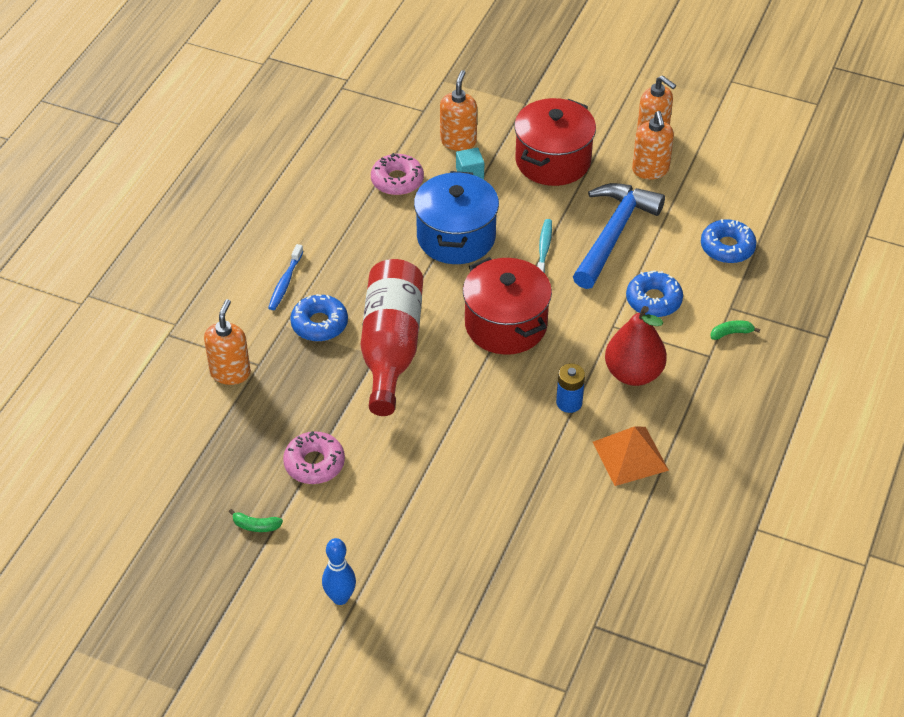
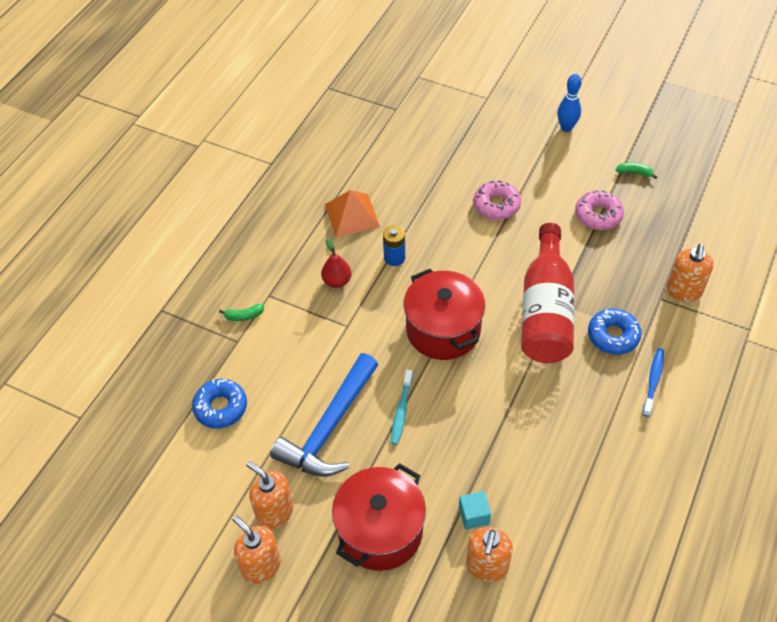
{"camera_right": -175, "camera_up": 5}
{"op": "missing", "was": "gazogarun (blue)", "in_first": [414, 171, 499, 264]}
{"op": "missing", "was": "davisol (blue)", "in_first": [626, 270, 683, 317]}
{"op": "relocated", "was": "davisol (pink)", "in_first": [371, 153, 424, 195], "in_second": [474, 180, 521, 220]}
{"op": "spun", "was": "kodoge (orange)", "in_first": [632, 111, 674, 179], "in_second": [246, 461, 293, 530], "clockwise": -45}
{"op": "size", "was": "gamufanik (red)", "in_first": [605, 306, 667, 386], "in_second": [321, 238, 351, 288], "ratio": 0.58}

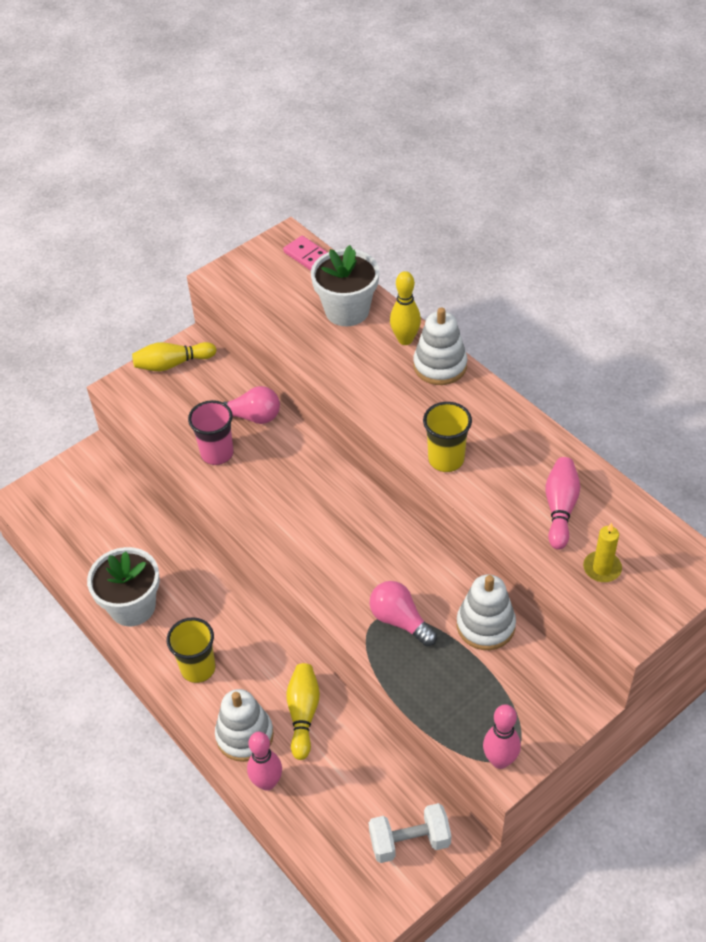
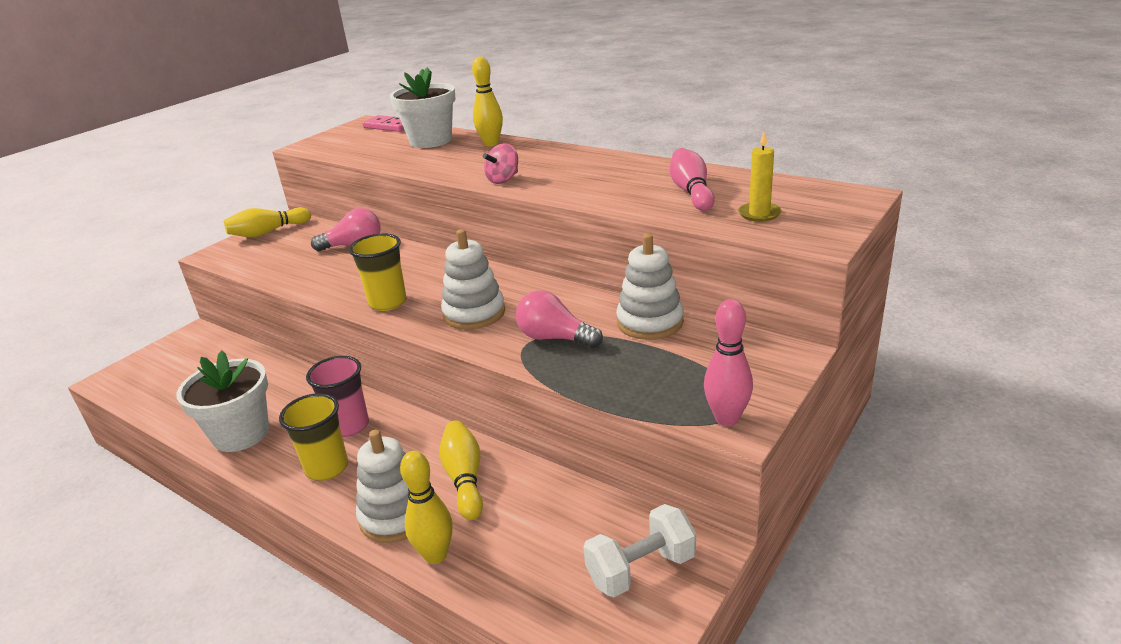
{"camera_right": -15, "camera_up": -20}
{"op": "appeared", "now": "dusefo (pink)", "in_second": [483, 143, 518, 184]}
{"op": "relocated", "was": "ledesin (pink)", "in_first": [188, 400, 234, 465], "in_second": [306, 356, 369, 437]}
{"op": "relocated", "was": "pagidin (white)", "in_first": [413, 307, 467, 385], "in_second": [441, 229, 505, 330]}
{"op": "relocated", "was": "ledesin (yellow)", "in_first": [423, 402, 472, 472], "in_second": [349, 233, 406, 311]}
{"op": "colour", "was": "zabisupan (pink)", "now": "zabisupan (yellow)", "in_first": [247, 732, 282, 791], "in_second": [400, 451, 453, 564]}

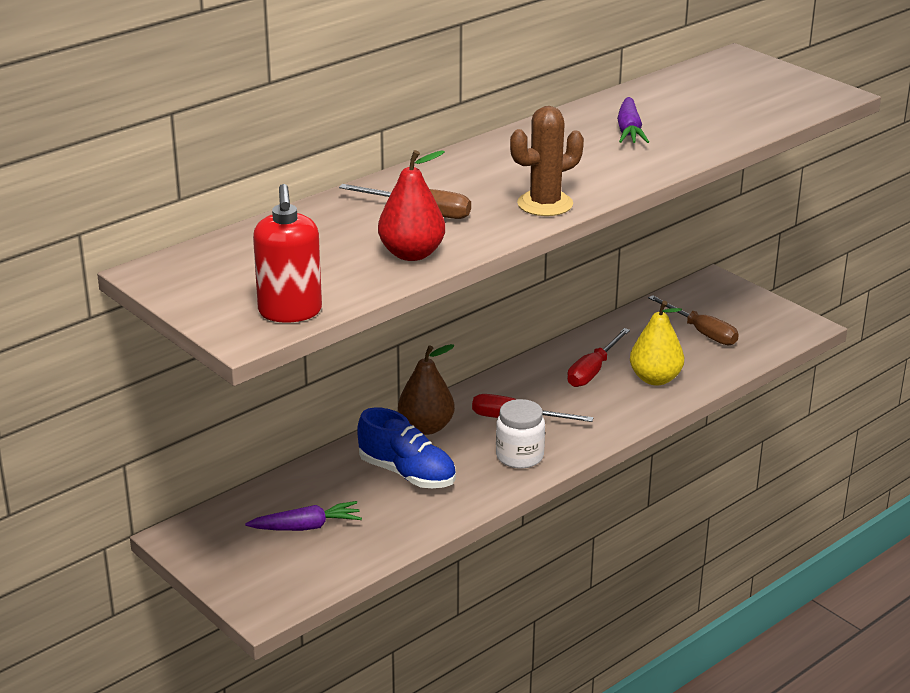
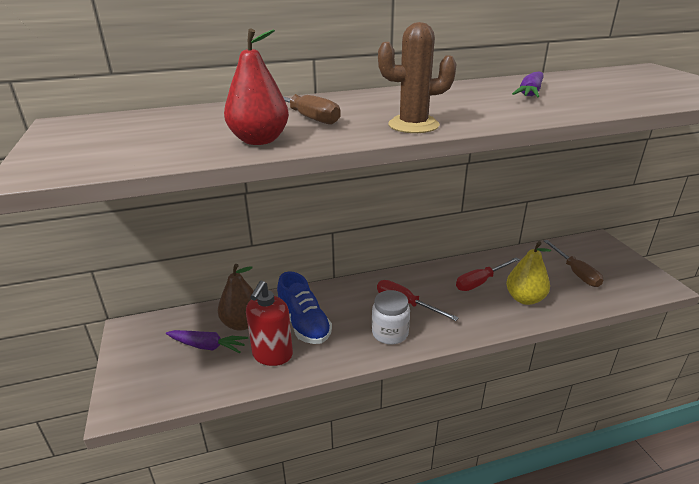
{"camera_right": 25, "camera_up": 0}
{"op": "relocated", "was": "kodoge (red)", "in_first": [253, 184, 322, 323], "in_second": [246, 281, 293, 366]}
{"op": "relocated", "was": "gamufanik (brown)", "in_first": [398, 344, 455, 435], "in_second": [218, 264, 254, 331]}

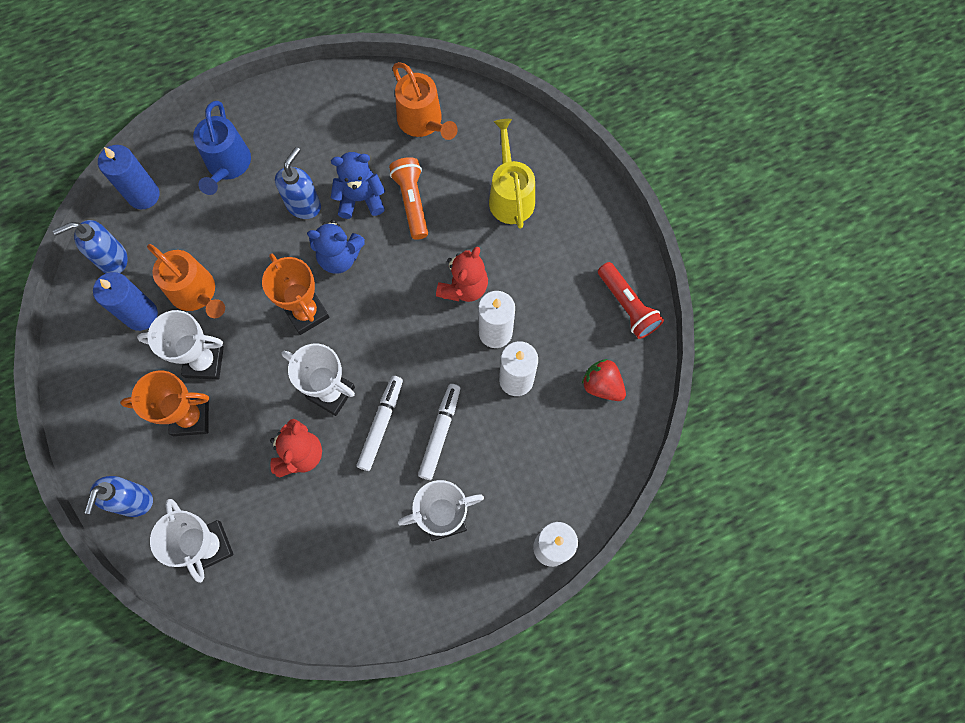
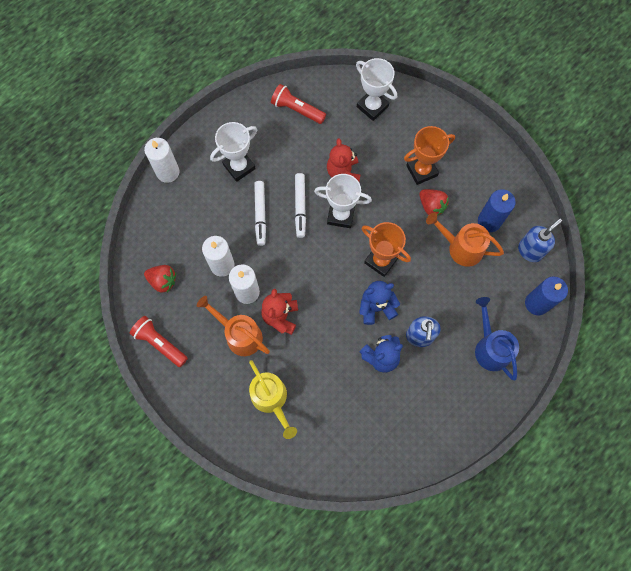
{"camera_right": 160, "camera_up": 0}
{"op": "missing", "was": "kodoge (blue)", "in_first": [84, 476, 153, 517]}
{"op": "missing", "was": "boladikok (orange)", "in_first": [389, 157, 428, 240]}
{"op": "appeared", "now": "boladikok (red)", "in_second": [271, 84, 326, 124]}
{"op": "relocated", "was": "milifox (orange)", "in_first": [392, 62, 458, 140], "in_second": [197, 296, 270, 356]}
{"op": "exchanged", "was": "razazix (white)", "now": "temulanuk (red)", "in_first": [137, 310, 224, 380], "in_second": [419, 189, 449, 216]}

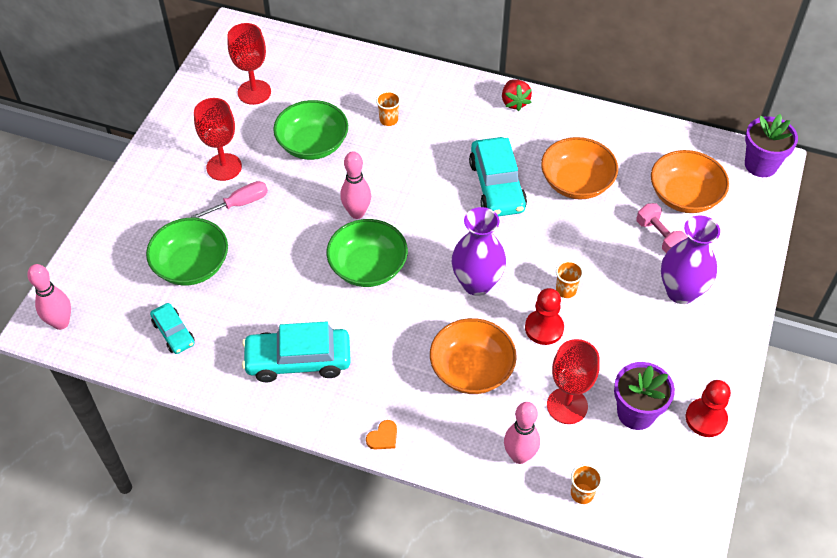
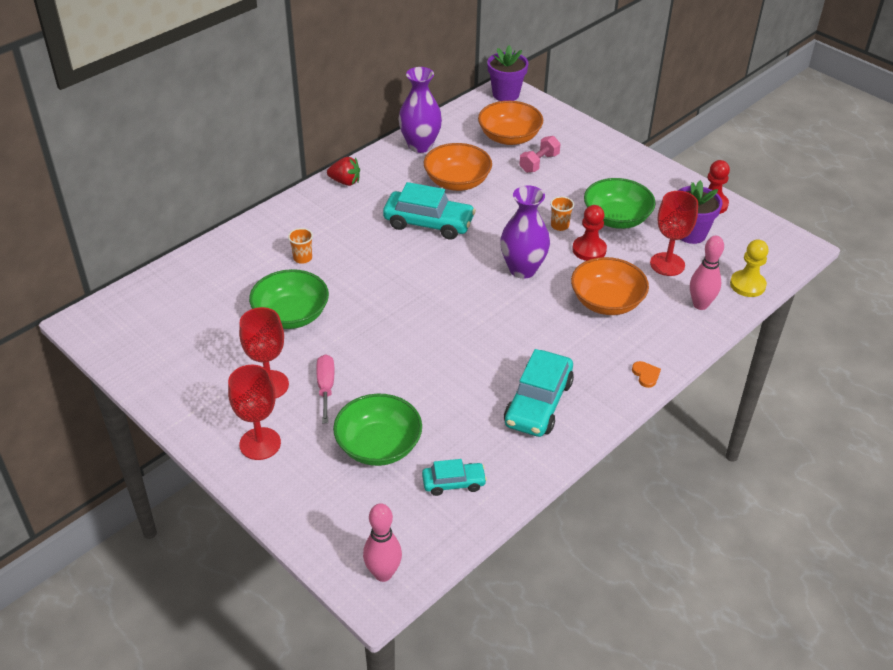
{"camera_right": -65, "camera_up": -10}
{"op": "missing", "was": "zabisupan (pink)", "in_first": [340, 151, 371, 219]}
{"op": "relocated", "was": "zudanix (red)", "in_first": [227, 23, 271, 105], "in_second": [228, 365, 281, 460]}
{"op": "relocated", "was": "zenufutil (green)", "in_first": [326, 219, 408, 287], "in_second": [584, 178, 656, 229]}
{"op": "relocated", "was": "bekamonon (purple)", "in_first": [661, 216, 720, 304], "in_second": [398, 67, 442, 153]}
{"op": "exchanged", "was": "ledesin (orange)", "now": "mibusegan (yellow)", "in_first": [571, 464, 602, 504], "in_second": [730, 240, 769, 297]}
{"op": "spun", "was": "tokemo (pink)", "in_first": [636, 203, 688, 253], "in_second": [519, 136, 561, 173], "clockwise": -45}

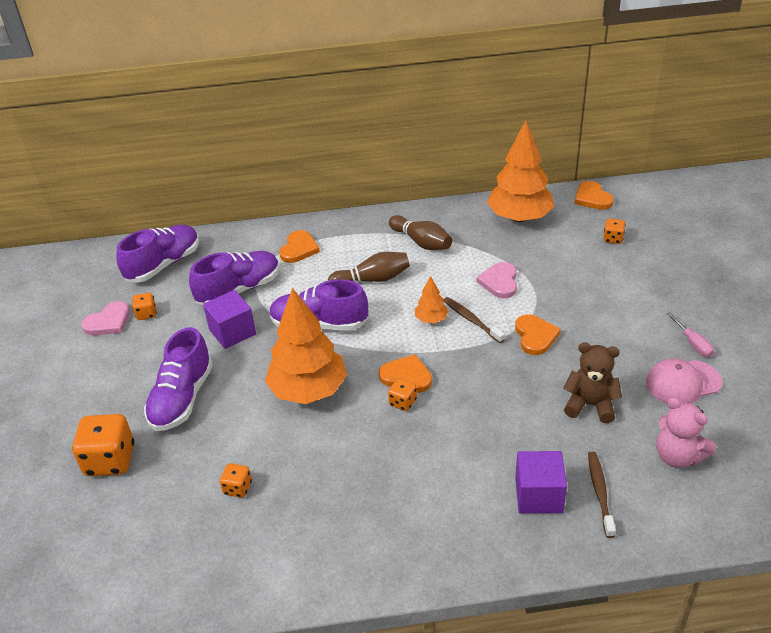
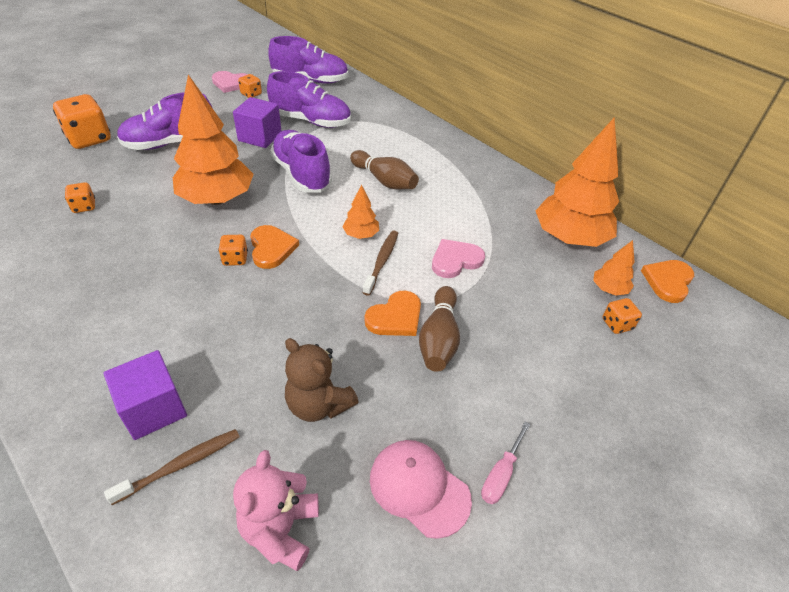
{"camera_right": 50, "camera_up": 5}
{"op": "missing", "was": "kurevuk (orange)", "in_first": [279, 230, 320, 263]}
{"op": "appeared", "now": "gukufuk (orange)", "in_second": [593, 240, 635, 296]}
{"op": "relocated", "was": "zabisupan (brown)", "in_first": [389, 215, 452, 250], "in_second": [419, 286, 460, 372]}
{"op": "spun", "was": "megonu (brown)", "in_first": [563, 342, 622, 423], "in_second": [285, 338, 358, 422], "clockwise": 150}

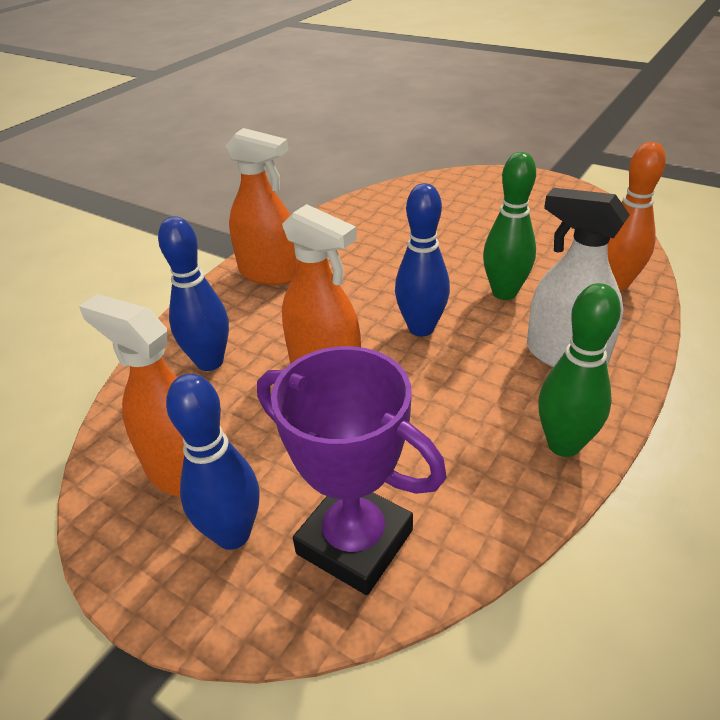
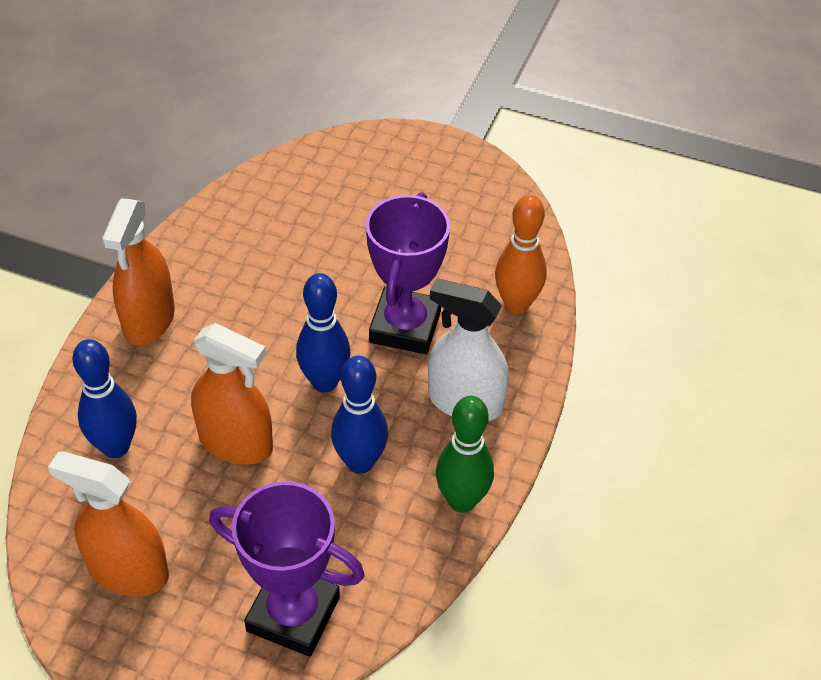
{"camera_right": -15, "camera_up": 10}
{"op": "relocated", "was": "zabisupan (blue)", "in_first": [166, 374, 259, 550], "in_second": [331, 356, 388, 474]}
{"op": "exchanged", "was": "zabisupan (green)", "now": "razazix (purple)", "in_first": [483, 152, 536, 300], "in_second": [366, 192, 450, 354]}
{"op": "spun", "was": "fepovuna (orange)", "in_first": [225, 128, 299, 285], "in_second": [102, 198, 175, 345], "clockwise": 90}

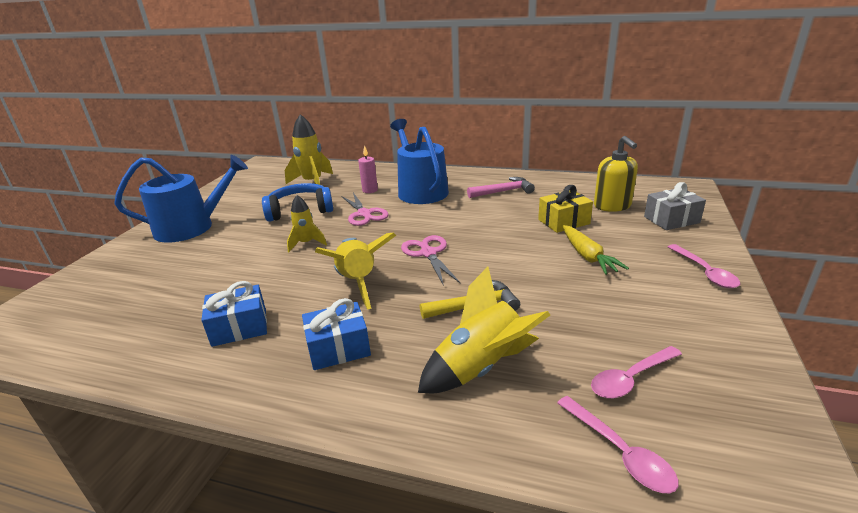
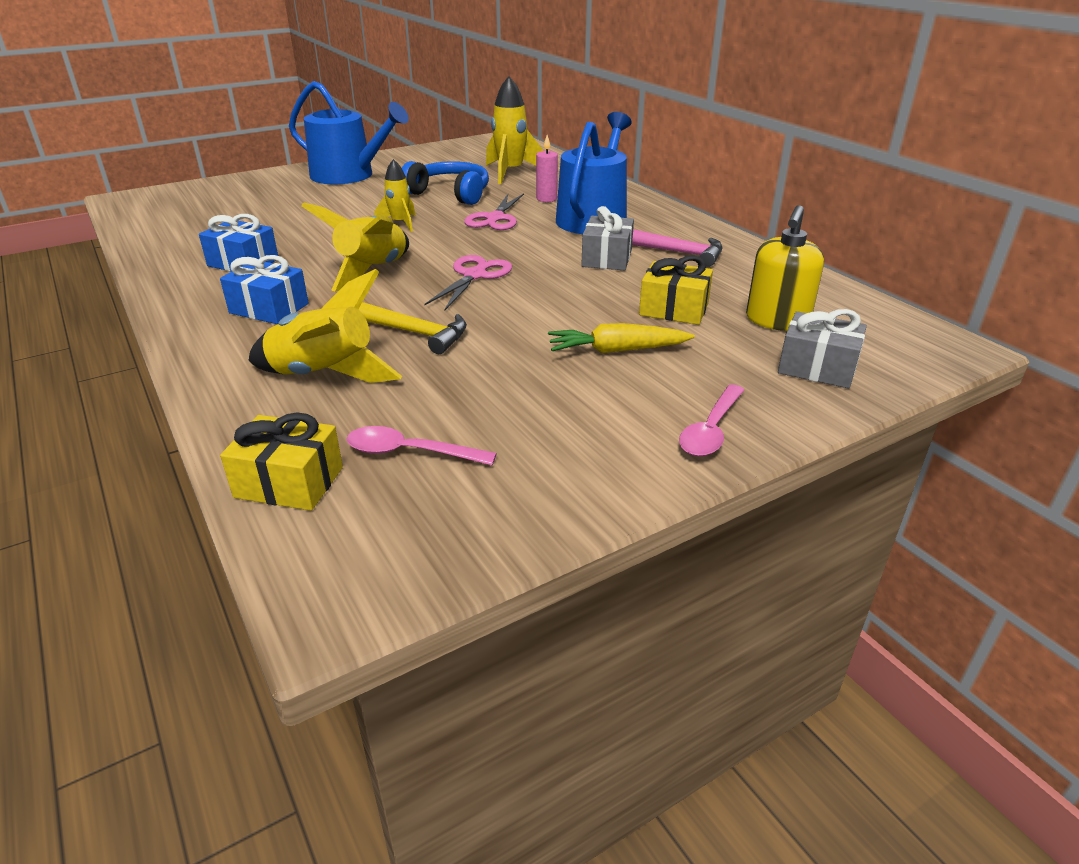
{"camera_right": 40, "camera_up": 5}
{"op": "appeared", "now": "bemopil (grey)", "in_second": [581, 206, 634, 270]}
{"op": "exchanged", "was": "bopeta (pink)", "now": "bemopil (yellow)", "in_first": [557, 396, 679, 493], "in_second": [220, 412, 343, 511]}
{"op": "spun", "was": "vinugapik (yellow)", "in_first": [563, 225, 629, 275], "in_second": [548, 323, 695, 353], "clockwise": 60}

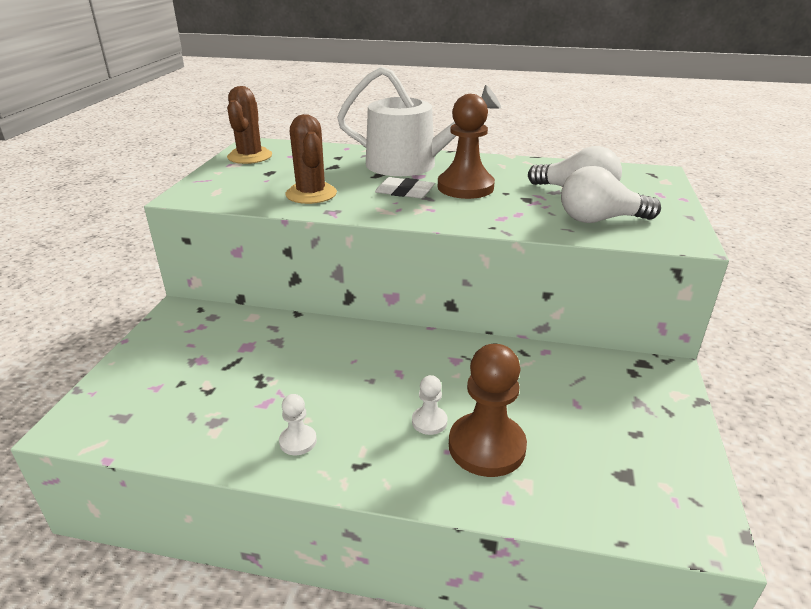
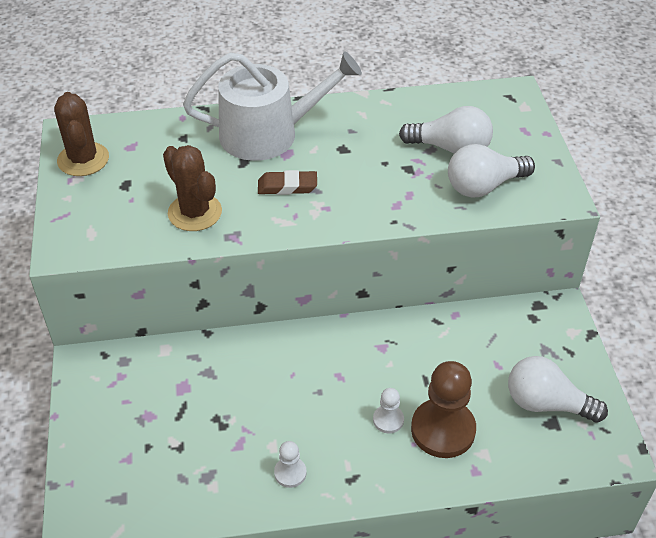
{"camera_right": -20, "camera_up": 15}
{"op": "missing", "was": "mibusegan (brown)", "in_first": [438, 94, 495, 199]}
{"op": "appeared", "now": "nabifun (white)", "in_second": [508, 356, 608, 423]}
{"op": "colour", "was": "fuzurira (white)", "now": "fuzurira (brown)", "in_first": [375, 177, 435, 198], "in_second": [258, 170, 317, 195]}

